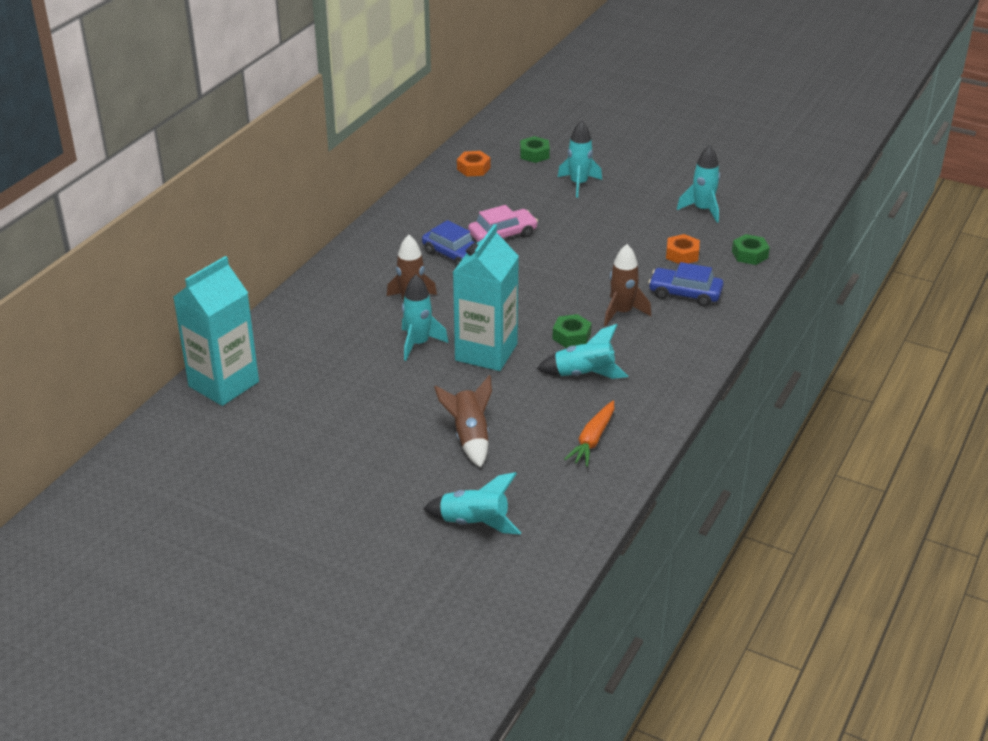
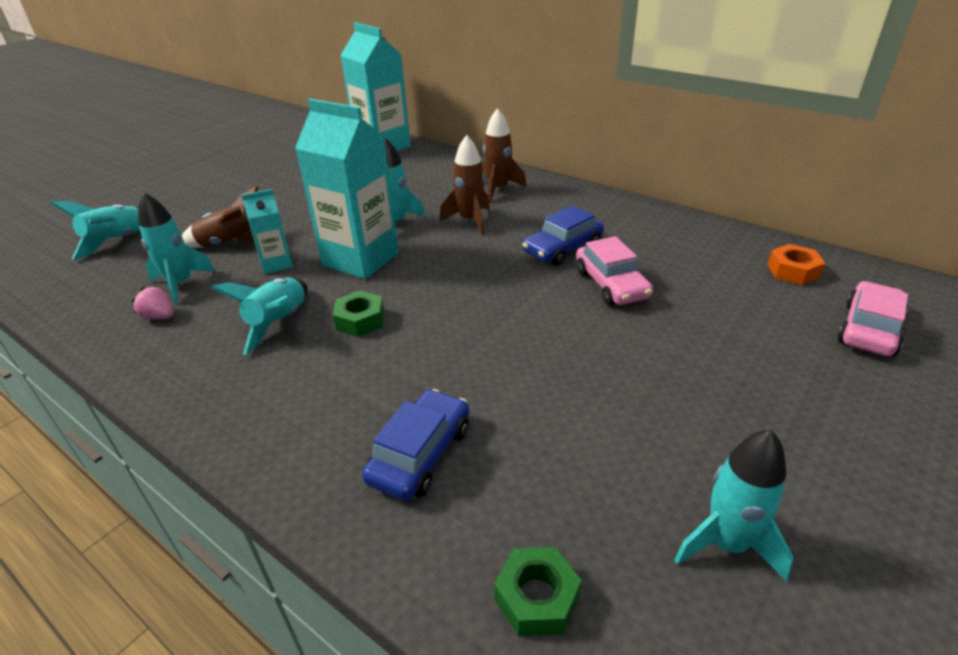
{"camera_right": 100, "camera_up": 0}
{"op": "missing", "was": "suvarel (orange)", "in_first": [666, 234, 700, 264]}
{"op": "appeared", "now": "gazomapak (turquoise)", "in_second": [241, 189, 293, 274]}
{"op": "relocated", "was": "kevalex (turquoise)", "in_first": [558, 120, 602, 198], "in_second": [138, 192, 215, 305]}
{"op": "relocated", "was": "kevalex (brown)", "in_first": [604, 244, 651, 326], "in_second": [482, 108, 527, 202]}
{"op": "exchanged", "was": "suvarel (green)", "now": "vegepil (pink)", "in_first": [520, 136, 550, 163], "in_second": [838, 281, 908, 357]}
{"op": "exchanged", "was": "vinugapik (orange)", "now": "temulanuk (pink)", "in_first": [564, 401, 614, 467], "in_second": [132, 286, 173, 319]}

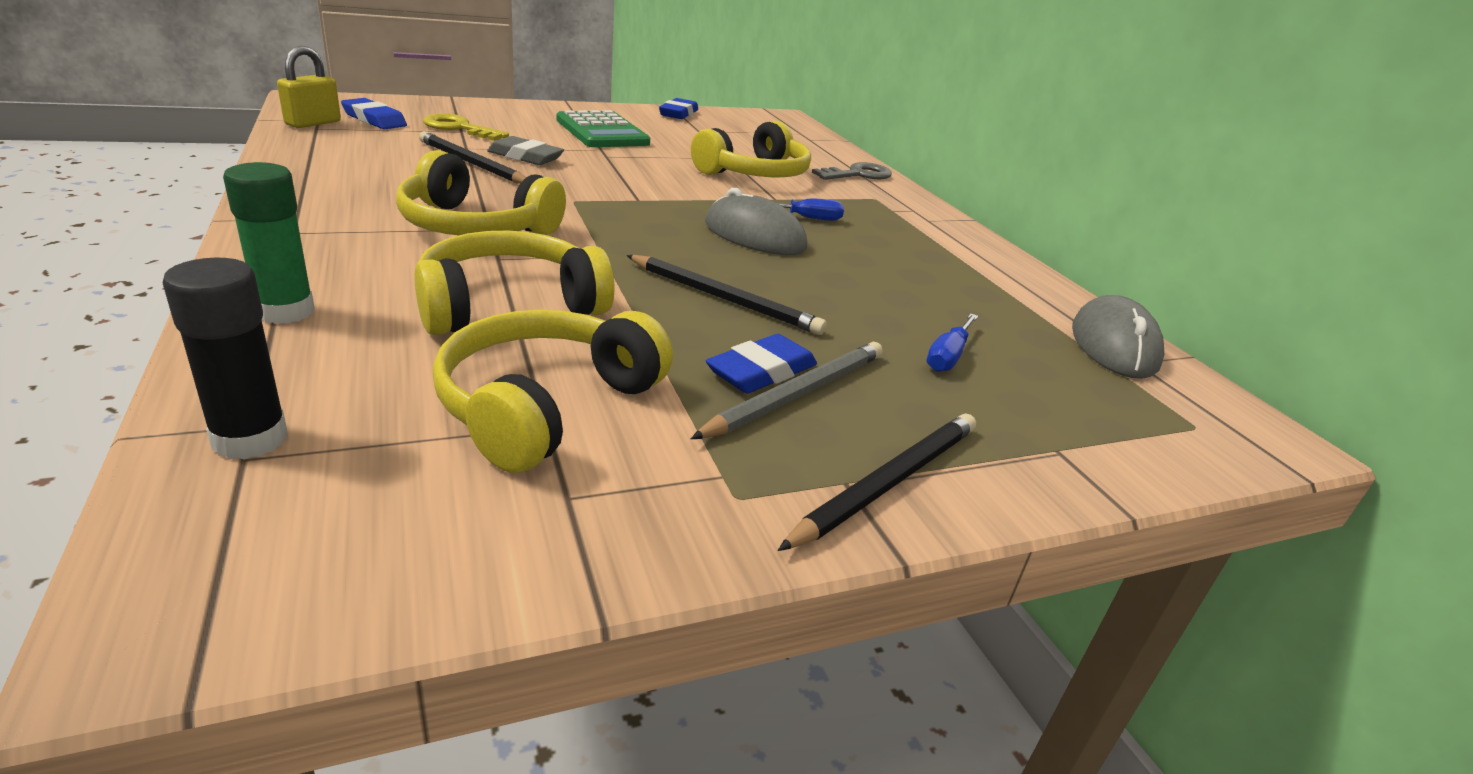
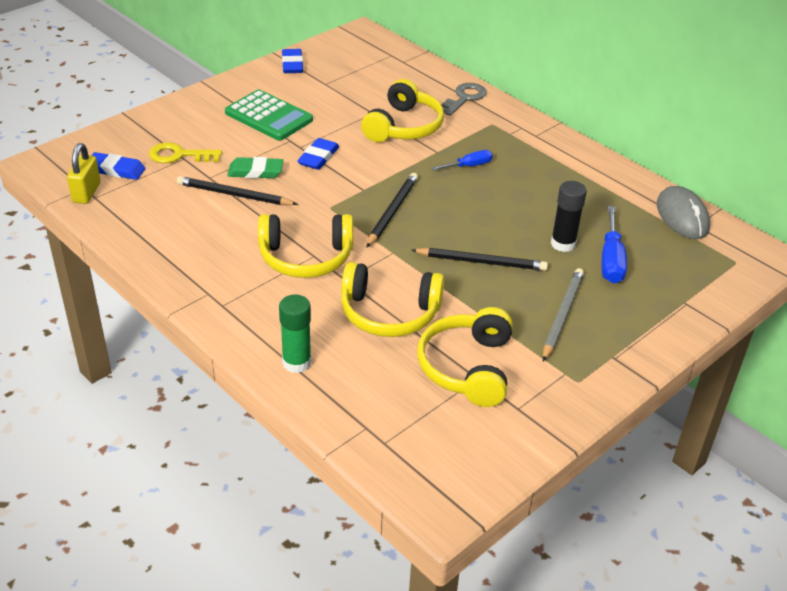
{"camera_right": -20, "camera_up": 10}
{"op": "missing", "was": "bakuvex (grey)", "in_first": [705, 188, 807, 255]}
{"op": "relocated", "was": "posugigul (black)", "in_first": [163, 258, 288, 460], "in_second": [551, 181, 587, 252]}
{"op": "relocated", "was": "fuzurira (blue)", "in_first": [706, 334, 817, 393], "in_second": [297, 138, 339, 170]}
{"op": "relocated", "was": "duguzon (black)", "in_first": [778, 414, 976, 551], "in_second": [366, 173, 418, 248]}
{"op": "colour", "was": "fuzurira (grey)", "now": "fuzurira (green)", "in_first": [487, 136, 564, 165], "in_second": [227, 157, 283, 178]}
{"op": "spun", "was": "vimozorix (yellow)", "in_first": [414, 231, 614, 335], "in_second": [341, 262, 444, 337], "clockwise": -120}
{"op": "size", "was": "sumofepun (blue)", "in_first": [926, 314, 978, 372], "in_second": [601, 206, 627, 283], "ratio": 1.6}

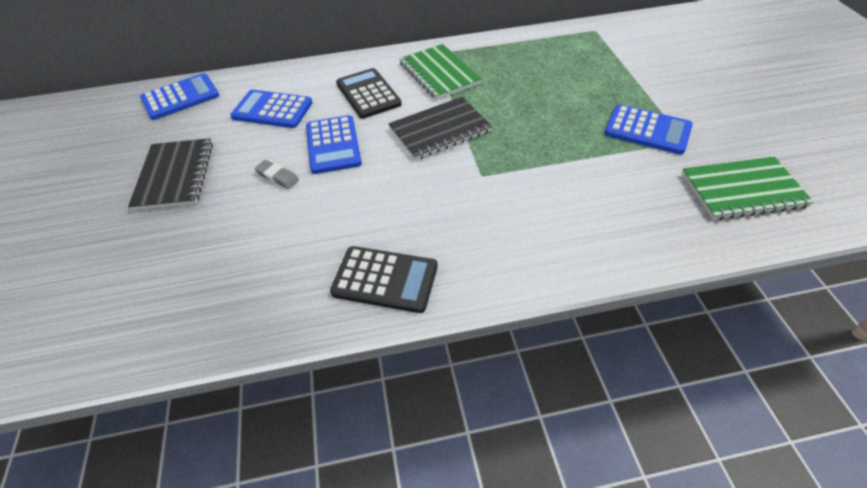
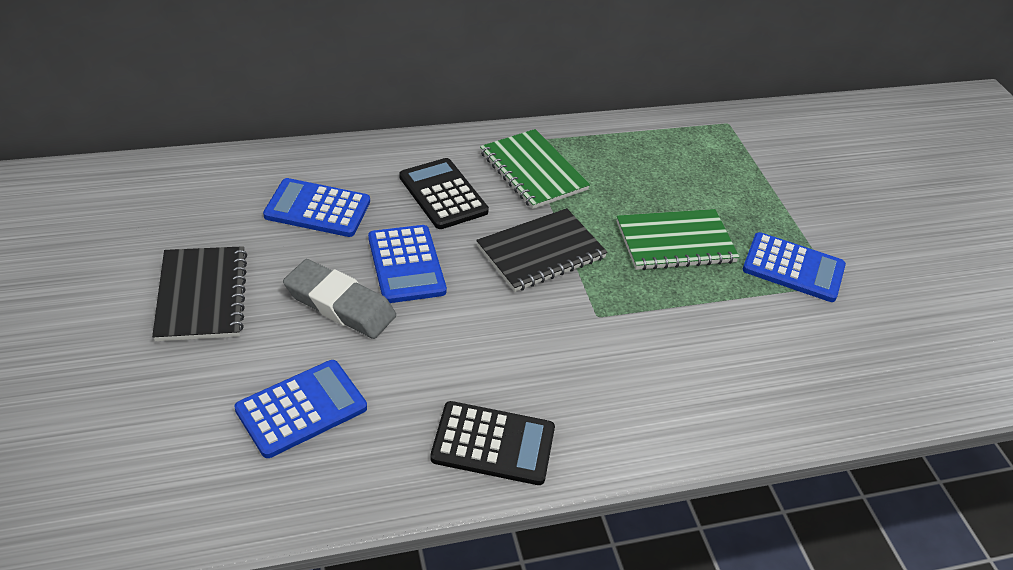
{"camera_right": -10, "camera_up": -5}
{"op": "relocated", "was": "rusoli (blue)", "in_first": [140, 73, 219, 120], "in_second": [234, 360, 367, 458]}
{"op": "relocated", "was": "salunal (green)", "in_first": [682, 156, 814, 220], "in_second": [617, 209, 739, 270]}
{"op": "size", "was": "fuzurira (grey)", "in_first": [254, 160, 299, 189], "in_second": [283, 259, 396, 339], "ratio": 1.95}

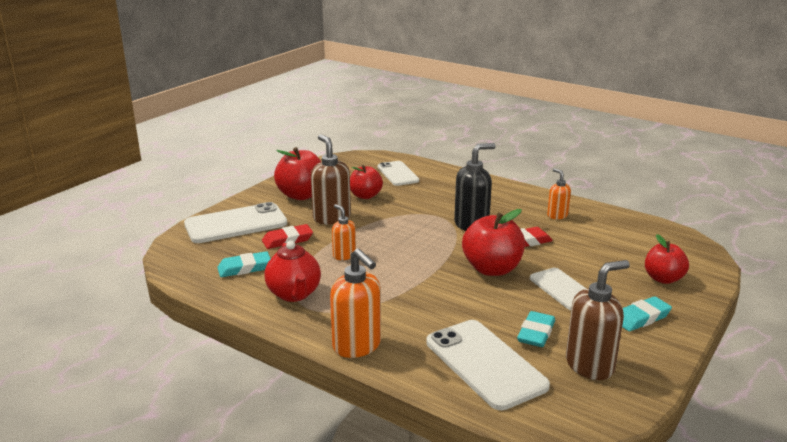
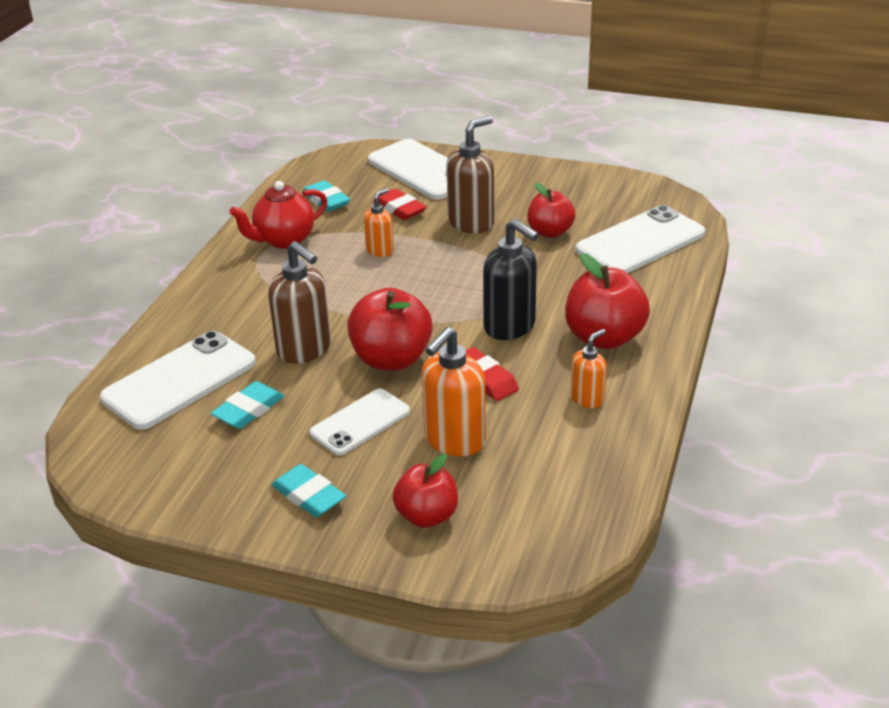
{"camera_right": 75, "camera_up": 10}
{"op": "relocated", "was": "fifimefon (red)", "in_first": [274, 147, 322, 200], "in_second": [565, 253, 650, 349]}
{"op": "relocated", "was": "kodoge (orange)", "in_first": [330, 248, 381, 358], "in_second": [421, 327, 486, 457]}
{"op": "relocated", "was": "kodoge (brown)", "in_first": [566, 260, 630, 380], "in_second": [268, 241, 331, 364]}
{"op": "spun", "was": "fuzurira (turquoise)", "in_first": [517, 311, 555, 347], "in_second": [211, 381, 284, 429], "clockwise": -60}
{"op": "size", "was": "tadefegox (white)", "in_first": [378, 161, 419, 186], "in_second": [576, 205, 705, 273], "ratio": 1.58}

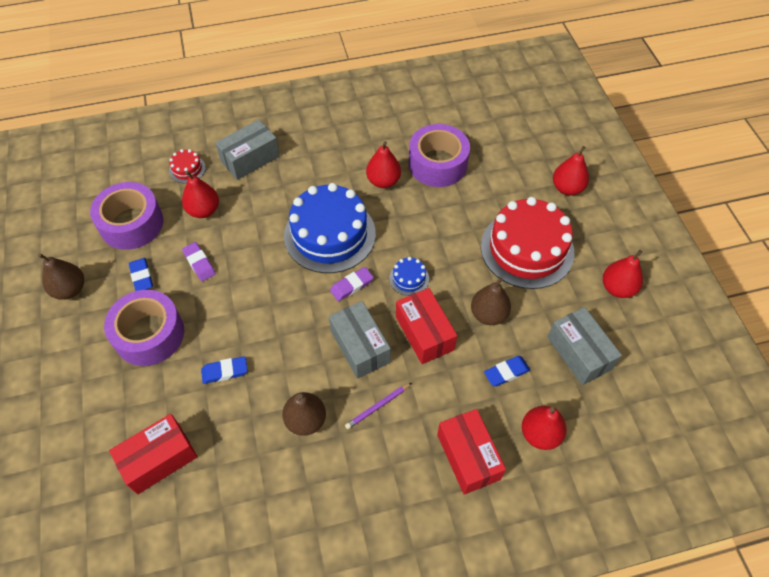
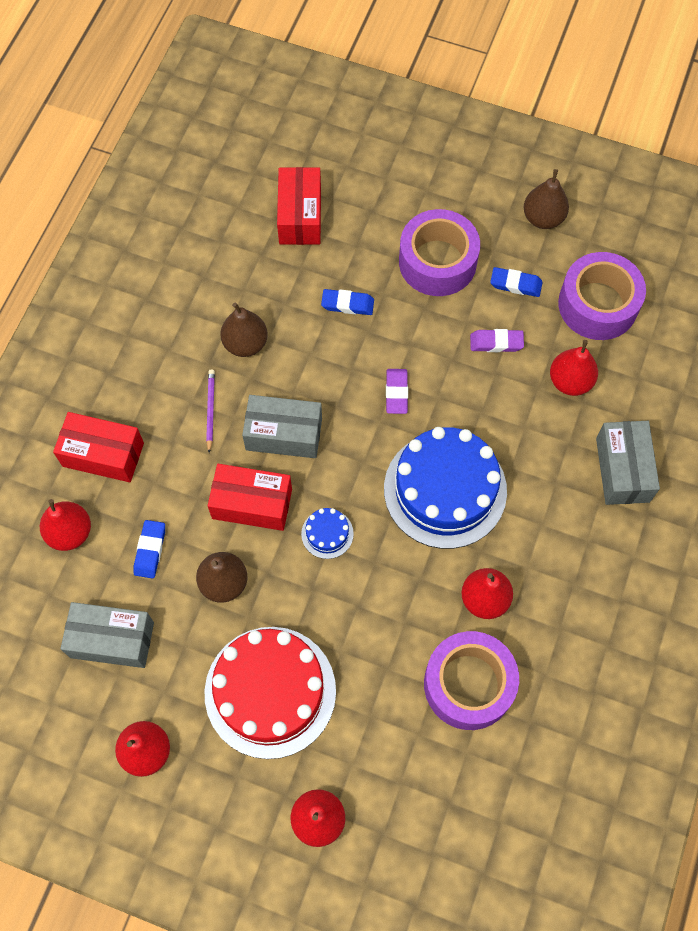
{"camera_right": 125, "camera_up": 10}
{"op": "missing", "was": "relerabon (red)", "in_first": [169, 149, 206, 183]}
{"op": "relocated", "was": "fuzurira (purple)", "in_first": [330, 267, 374, 301], "in_second": [386, 369, 408, 414]}
{"op": "spun", "was": "fuzurira (blue)", "in_first": [201, 356, 248, 384], "in_second": [321, 289, 374, 315], "clockwise": 75}

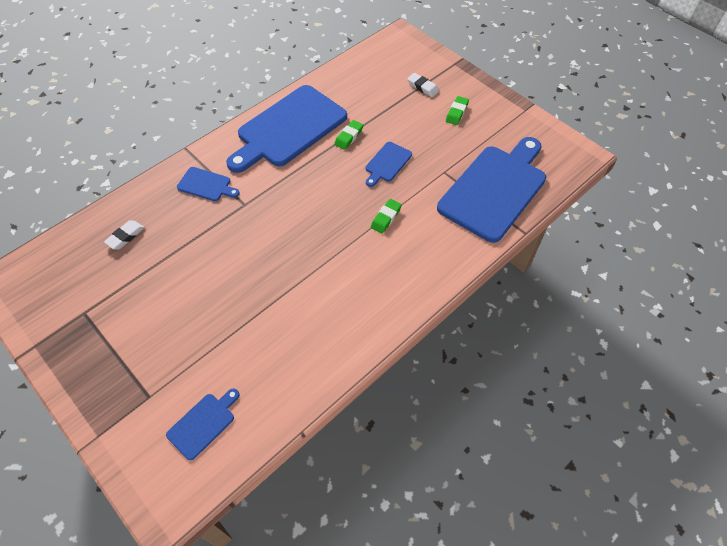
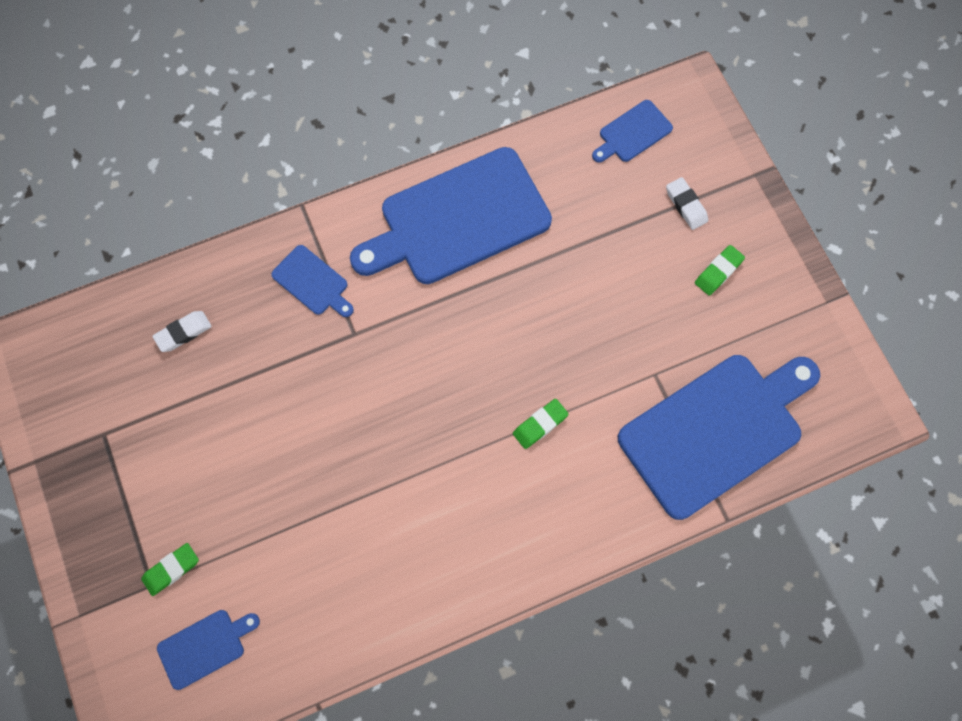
{"camera_right": 20, "camera_up": 15}
{"op": "relocated", "was": "fuzurira (green)", "in_first": [334, 120, 363, 150], "in_second": [141, 543, 199, 596]}
{"op": "relocated", "was": "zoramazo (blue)", "in_first": [365, 142, 412, 187], "in_second": [592, 100, 673, 163]}

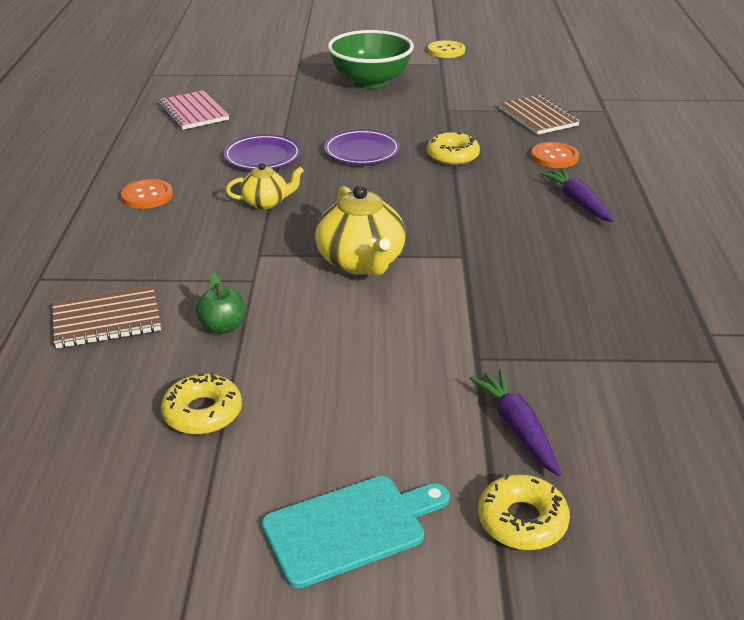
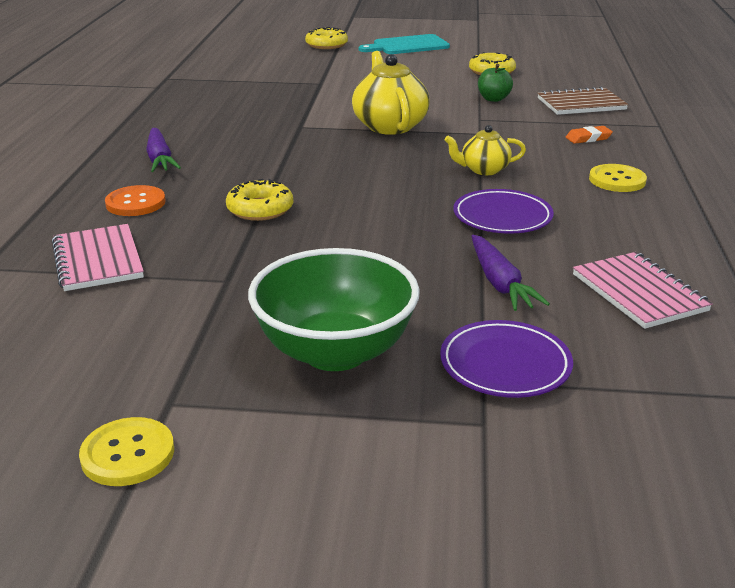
{"camera_right": -175, "camera_up": -5}
{"op": "appeared", "now": "fuzurira (orange)", "in_second": [566, 126, 613, 144]}
{"op": "relocated", "was": "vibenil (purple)", "in_first": [324, 129, 400, 164], "in_second": [440, 320, 573, 398]}
{"op": "relocated", "was": "vinugapik (purple)", "in_first": [469, 369, 562, 476], "in_second": [471, 235, 550, 311]}
{"op": "colour", "was": "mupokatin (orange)", "now": "mupokatin (yellow)", "in_first": [121, 179, 173, 209], "in_second": [589, 164, 647, 192]}
{"op": "colour", "was": "salunal (brown)", "now": "salunal (pink)", "in_first": [499, 95, 580, 135], "in_second": [52, 224, 144, 291]}

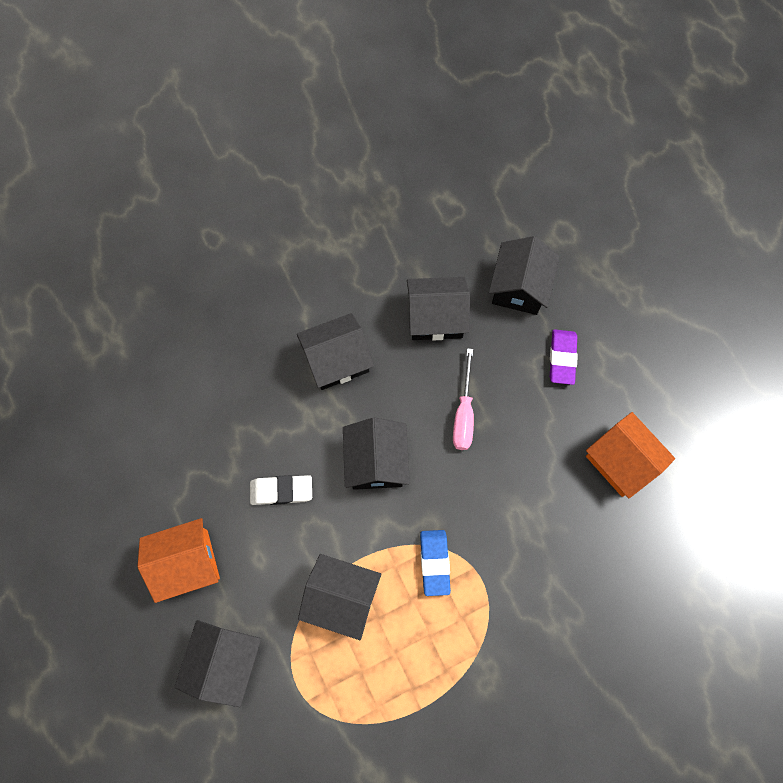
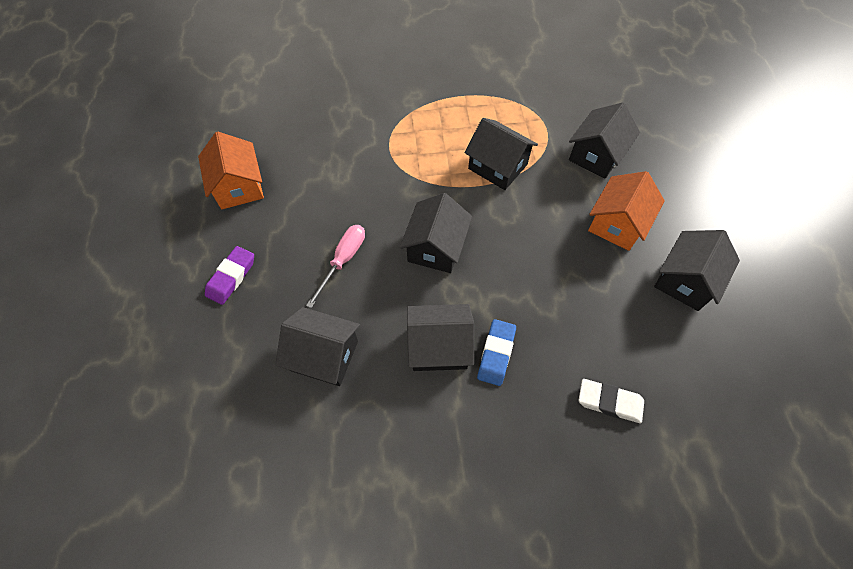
{"camera_right": -160, "camera_up": -10}
{"op": "relocated", "was": "fuzurira (white)", "in_first": [250, 475, 312, 505], "in_second": [579, 379, 644, 423]}
{"op": "relocated", "was": "fuzurira (blue)", "in_first": [420, 530, 451, 596], "in_second": [477, 319, 516, 386]}
{"op": "relocated", "was": "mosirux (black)", "in_first": [489, 236, 560, 315], "in_second": [654, 230, 740, 311]}
{"op": "spun", "was": "mosirux (orange)", "in_first": [138, 518, 220, 603], "in_second": [588, 171, 665, 251], "clockwise": -60}

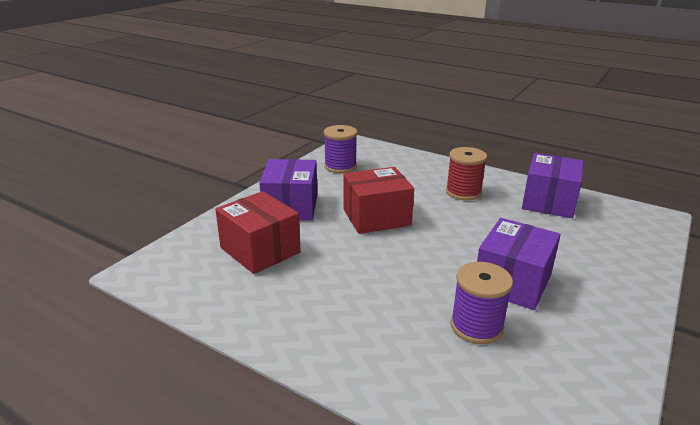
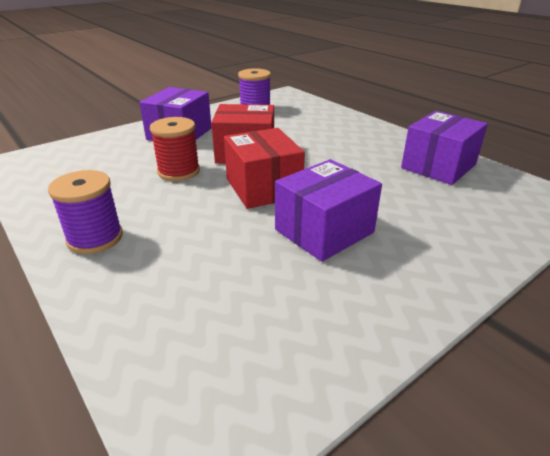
{"camera_right": 20, "camera_up": 5}
{"op": "relocated", "was": "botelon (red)", "in_first": [215, 191, 301, 274], "in_second": [224, 128, 305, 209]}
{"op": "relocated", "was": "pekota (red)", "in_first": [446, 147, 487, 200], "in_second": [150, 117, 200, 181]}
{"op": "relocated", "was": "pekota (purple)", "in_first": [451, 262, 513, 344], "in_second": [48, 170, 123, 254]}

